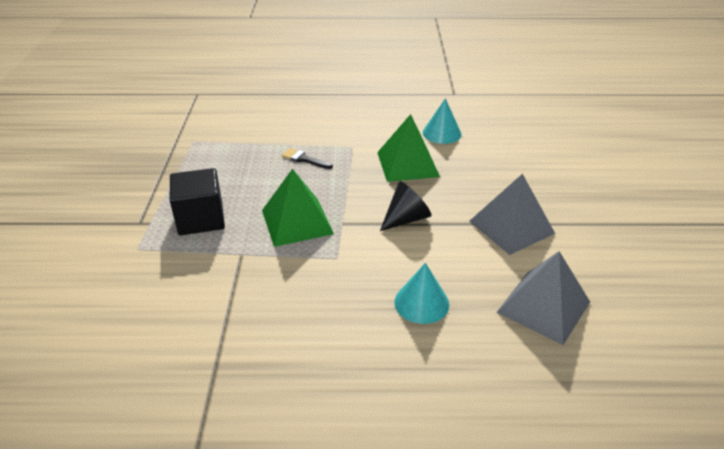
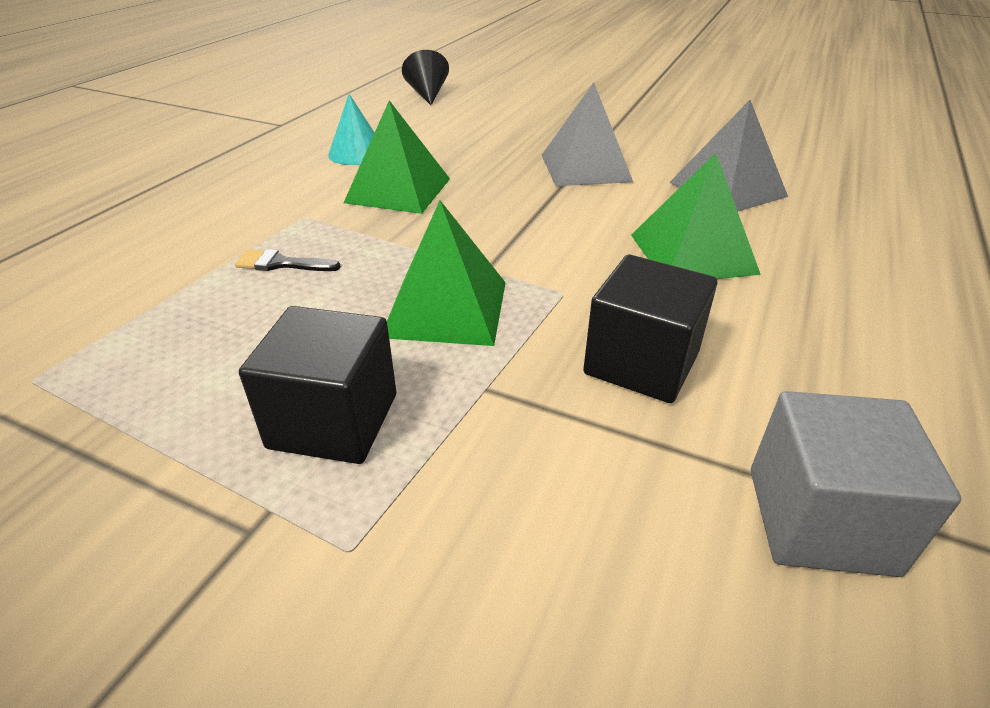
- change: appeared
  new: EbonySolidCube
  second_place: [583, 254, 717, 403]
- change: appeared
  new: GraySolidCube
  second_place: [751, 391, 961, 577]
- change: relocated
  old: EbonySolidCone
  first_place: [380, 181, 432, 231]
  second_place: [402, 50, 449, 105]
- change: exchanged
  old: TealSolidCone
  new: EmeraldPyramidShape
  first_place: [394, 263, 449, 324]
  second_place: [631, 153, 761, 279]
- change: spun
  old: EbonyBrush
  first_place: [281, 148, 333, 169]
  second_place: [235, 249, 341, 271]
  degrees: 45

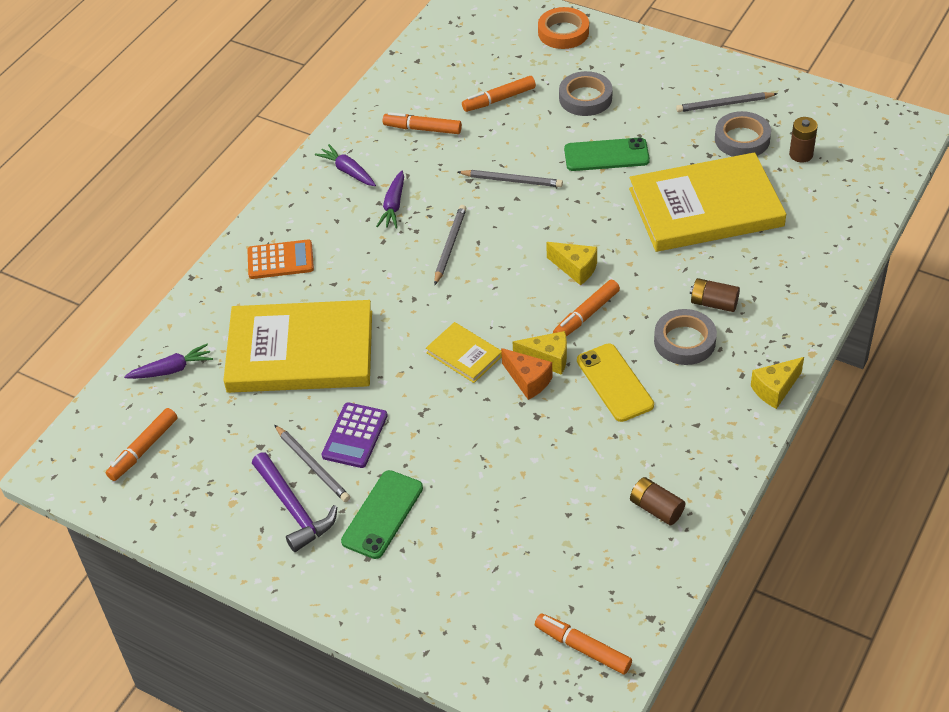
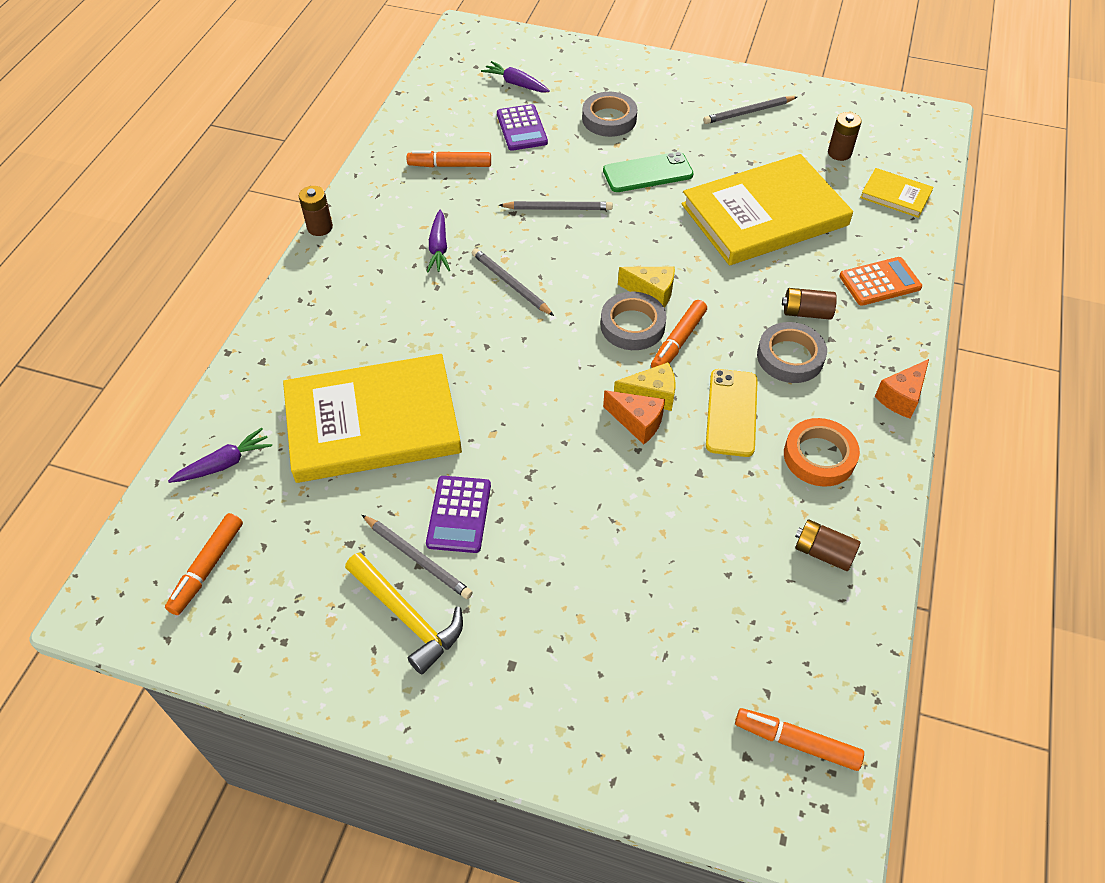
- change: missing
  old: EmeraldPhone
  first_place: [341, 470, 423, 559]
- change: appeared
  new: DarkBrownAaBattery
  second_place: [299, 186, 333, 236]
- change: relocated
  old: OrangeAddingMachine
  first_place: [247, 240, 314, 279]
  second_place: [839, 257, 922, 306]
- change: relocated
  old: VioletCarrot
  first_place: [315, 144, 376, 186]
  second_place: [481, 61, 550, 93]
- change: relocated
  old: BrightYellowHardcover
  first_place: [426, 322, 502, 383]
  second_place: [860, 168, 933, 218]
- change: relocated
  old: OrangeTape
  first_place: [538, 7, 589, 49]
  second_place: [784, 418, 860, 487]
- change: relocated
  old: GrayTape
  first_place: [715, 111, 771, 157]
  second_place: [601, 292, 667, 350]
- change: exchanged
  old: OrangeMarker
  new: VioletAddingMachine
  first_place: [462, 76, 536, 112]
  second_place: [497, 104, 548, 151]
- change: colour
  old: VioletHammer
  new: BrightYellowHammer
  first_place: [252, 452, 337, 552]
  second_place: [345, 552, 463, 675]
- change: colour
  old: BrightYellowCheeseWedge
  new: OrangeCheeseWedge
  first_place: [751, 357, 804, 409]
  second_place: [875, 359, 929, 419]
- change: spun
  old: GrayPencil
  first_place: [434, 205, 467, 285]
  second_place: [472, 248, 554, 316]
  degrees: -45
- change: spun
  old: BrightYellowPhone
  first_place: [577, 343, 654, 422]
  second_place: [706, 369, 758, 457]
  degrees: 45

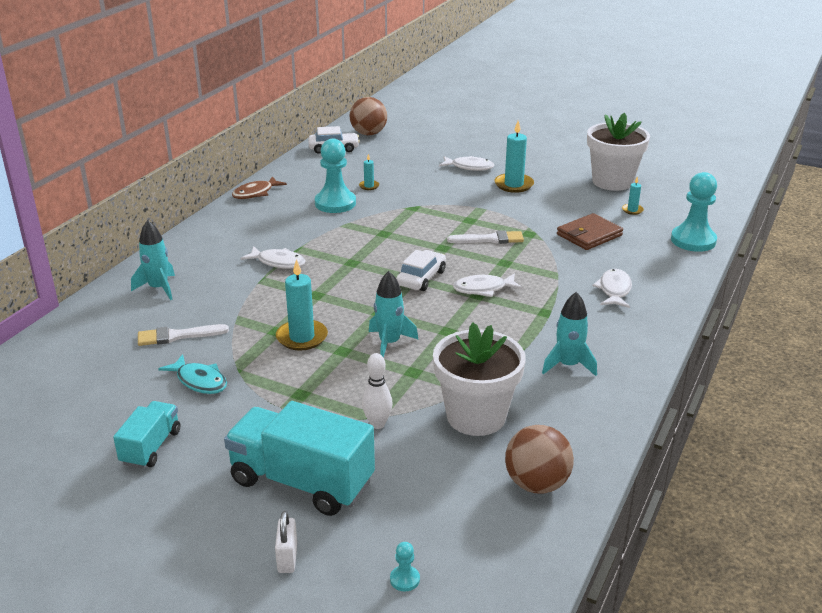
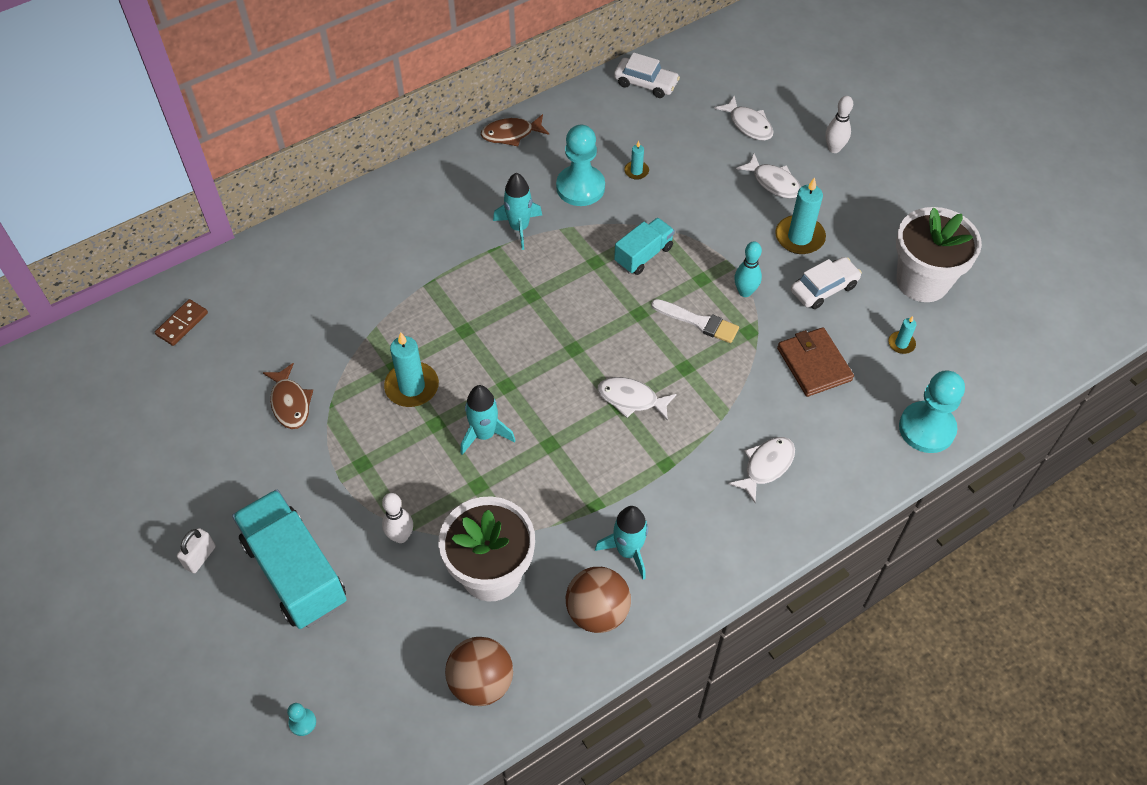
- change: missing
  old: PureWhiteBrush
  first_place: [138, 324, 229, 346]
- change: appeared
  new: DarkBrownDomino
  second_place: [155, 299, 208, 346]
- change: appeared
  new: TealTenpin
  second_place: [734, 241, 762, 297]
- change: appeared
  new: PureWhiteTenpin
  second_place: [826, 96, 853, 153]
- change: relocated
  old: TealLorry
  first_place: [113, 401, 180, 469]
  second_place: [614, 218, 675, 275]
- change: relocated
  old: TealRocket
  first_place: [131, 220, 175, 300]
  second_place: [493, 173, 542, 250]
- change: relocated
  old: PureWhiteFish
  first_place: [240, 246, 306, 269]
  second_place: [714, 95, 773, 140]
- change: relocated
  old: PureWhitePadlock
  first_place: [275, 511, 297, 573]
  second_place: [177, 528, 216, 573]
- change: relocated
  old: DarkBrownSphere
  first_place: [349, 97, 387, 135]
  second_place: [566, 567, 631, 633]
- change: relocated
  old: PureWhiteCar
  first_place: [396, 250, 446, 291]
  second_place: [791, 257, 862, 309]
- change: colour
  old: TealFish
  new: DarkBrownFish
  first_place: [158, 354, 227, 394]
  second_place: [263, 363, 313, 429]
- change: spun
  old: DarkBrownCardWallet
  first_place: [557, 213, 623, 250]
  second_place: [777, 327, 854, 397]
  degrees: 75

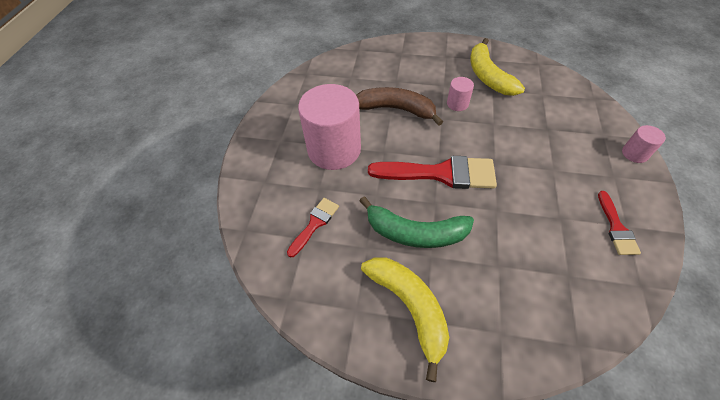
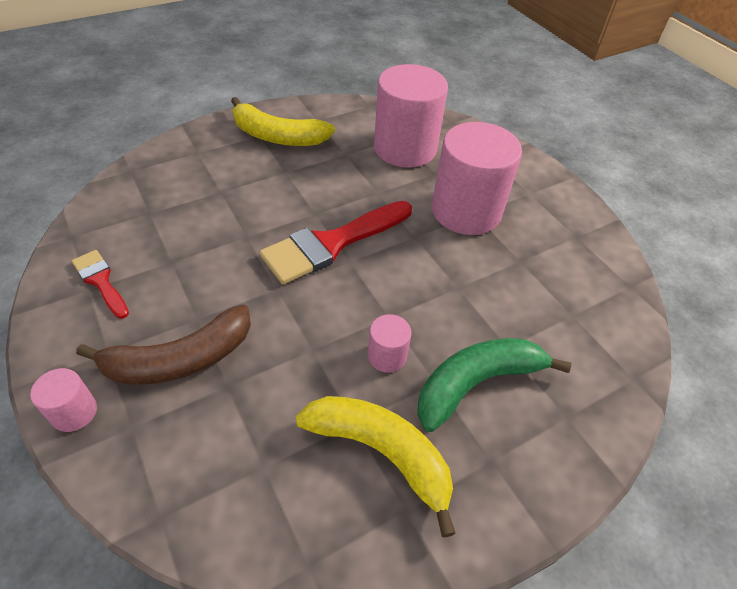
- change: relocated
  old: DarkBrownBanana
  first_place: [356, 87, 443, 126]
  second_place: [76, 305, 251, 385]
- change: relocated
  old: EmeraldBanana
  first_place: [360, 196, 474, 248]
  second_place: [417, 338, 571, 432]
- change: exchanged
  old: ScarletBrush
  new: RosyCylinderShape
  first_place: [287, 198, 339, 258]
  second_place: [374, 64, 448, 168]

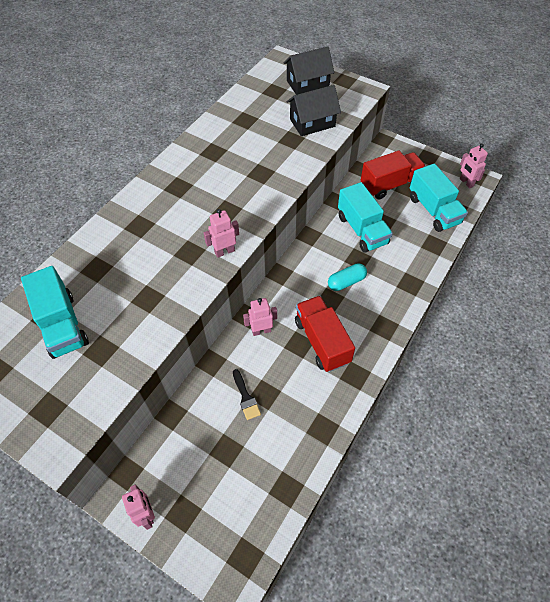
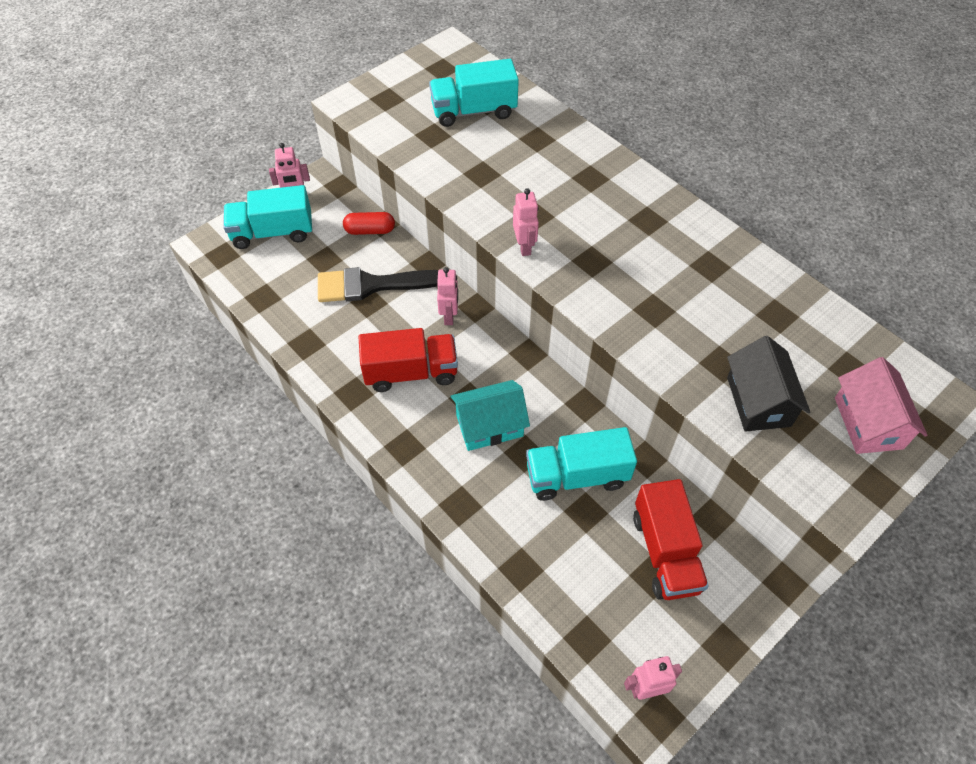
- change: appeared
  new: ScarletCapsule
  second_place: [343, 212, 395, 235]
- change: relocated
  old: TealLorry
  first_place: [410, 164, 468, 232]
  second_place: [223, 185, 312, 249]
- change: exchanged
  old: TealCapsule
  new: TealHouse
  first_place: [328, 263, 367, 291]
  second_place: [450, 380, 530, 451]
- change: colour
  old: EbonyHouse
  new: RosyHouse
  first_place: [284, 46, 334, 95]
  second_place: [835, 357, 928, 454]
- change: size
  old: EbonyBrush
  first_place: [233, 369, 261, 420]
  second_place: [318, 267, 439, 302]
  factor: 2.08

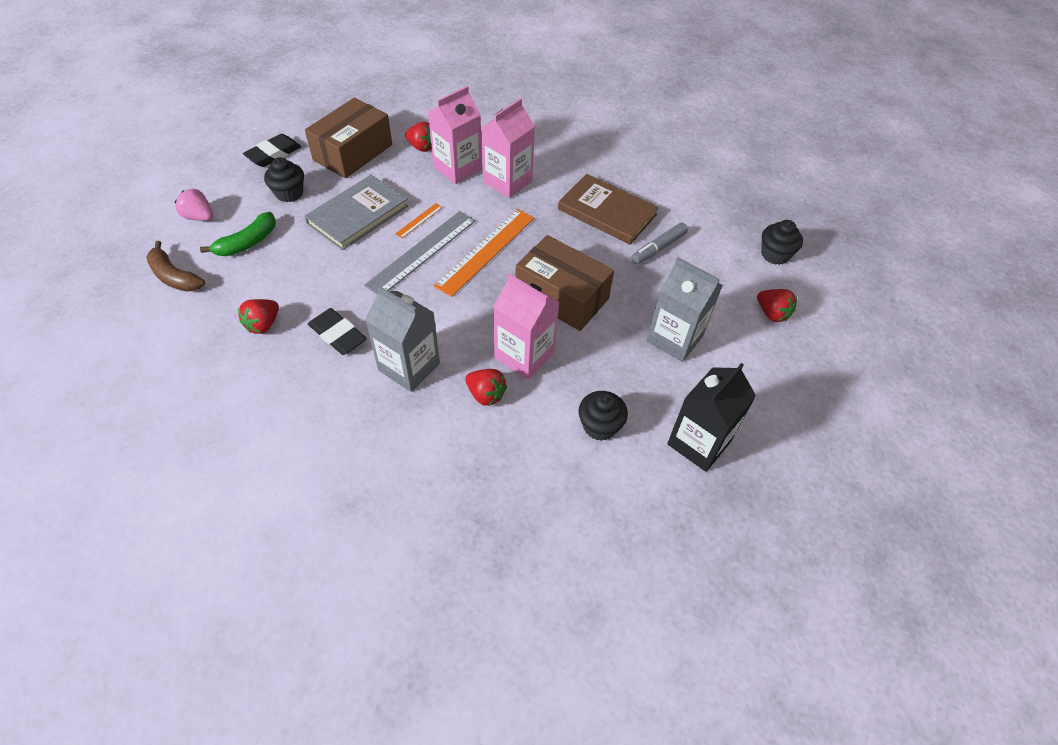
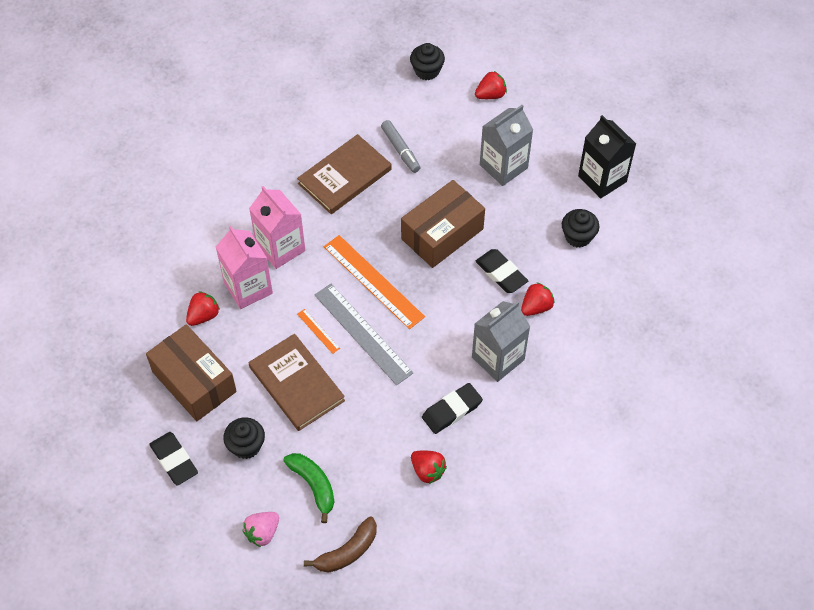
- change: exchanged
  old: RosyCarton
  new: EbonyPencilEraser
  first_place: [493, 274, 560, 380]
  second_place: [476, 249, 528, 293]
- change: colour
  old: GrayHardcover
  new: DarkBrownHardcover
  first_place: [304, 175, 408, 250]
  second_place: [249, 334, 345, 431]

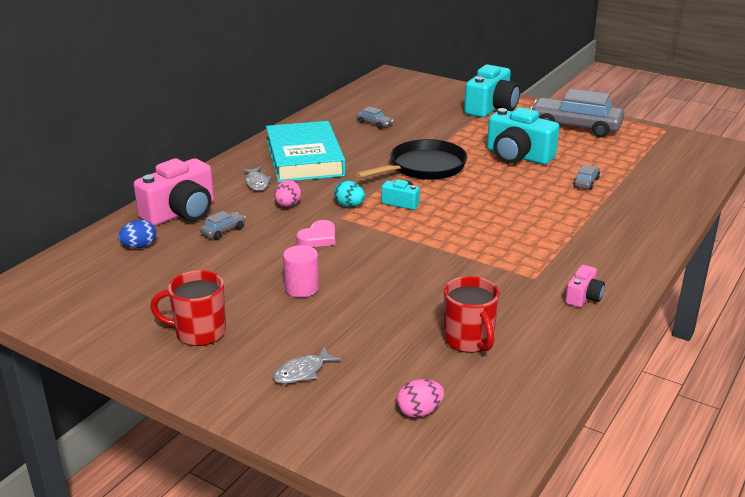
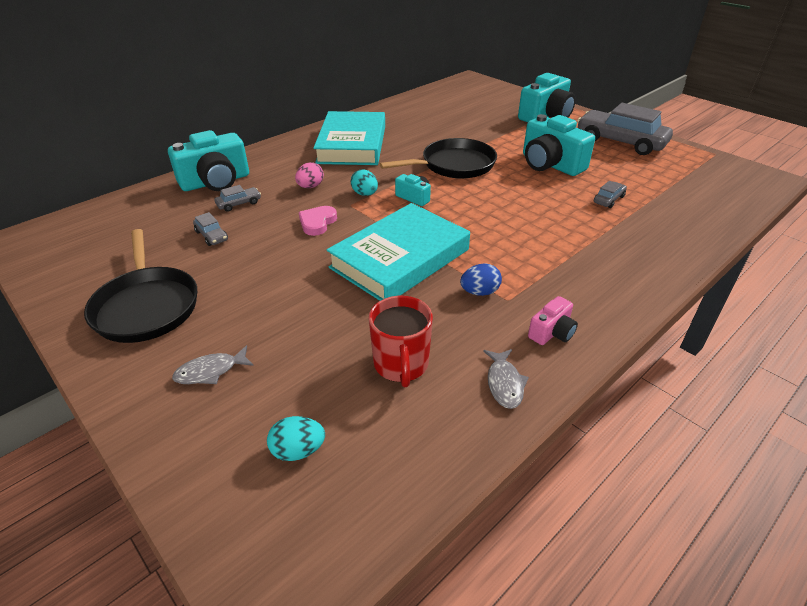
- change: missing
  old: RosyCylinderShape
  first_place: [283, 245, 319, 297]
- change: appeared
  new: TealHardcover
  second_place: [327, 203, 470, 301]
- change: relocated
  old: RoyalBlueEgg
  first_place: [118, 220, 156, 248]
  second_place: [460, 263, 502, 296]
- change: relocated
  old: GrayFish
  first_place: [242, 167, 272, 191]
  second_place: [483, 349, 529, 409]
- change: relocated
  old: GrayCar
  first_place: [357, 106, 393, 129]
  second_place: [193, 212, 228, 246]
- change: exchanged
  old: ScarletCoffeeMug
  new: EbonyFryingPan
  first_place: [150, 270, 226, 346]
  second_place: [84, 229, 197, 343]
- change: colour
  old: RosyCompactCamera
  new: TealCompactCamera
  first_place: [134, 158, 214, 226]
  second_place: [168, 130, 249, 191]
- change: colour
  old: RosyEgg
  new: TealEgg
  first_place: [397, 379, 444, 418]
  second_place: [267, 416, 325, 461]
- change: spun
  old: RosyHeartShape
  first_place: [296, 220, 335, 247]
  second_place: [299, 206, 337, 236]
  degrees: 150

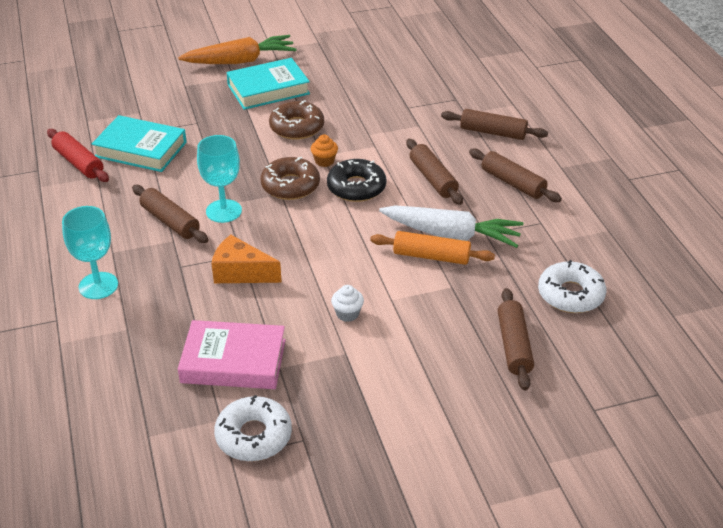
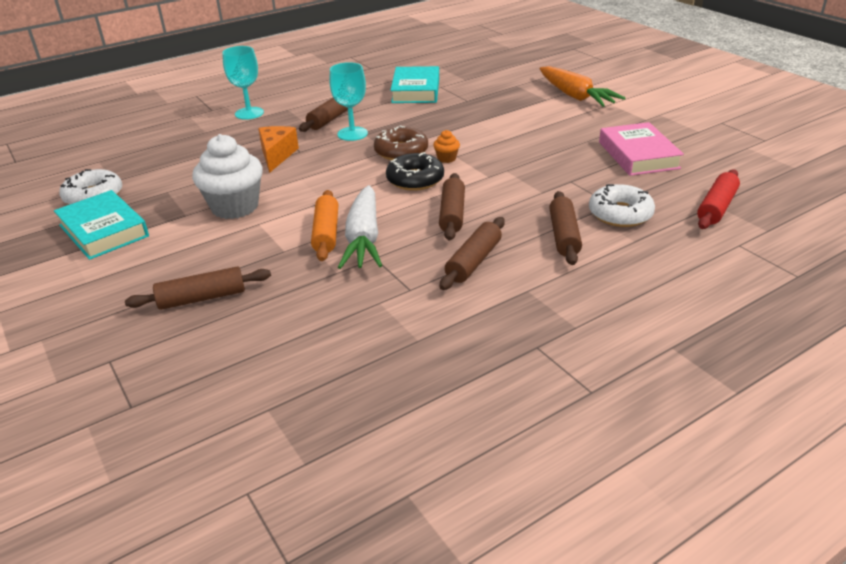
- change: missing
  old: DarkBrownDonut
  first_place: [269, 100, 324, 140]
- change: relocated
  old: ScarletPastryRoller
  first_place: [47, 129, 109, 182]
  second_place: [697, 169, 740, 229]
- change: relocated
  old: RosyHardcover
  first_place: [178, 320, 286, 389]
  second_place: [599, 122, 684, 176]
- change: relocated
  old: TealHardcover
  first_place: [226, 58, 310, 110]
  second_place: [54, 190, 149, 260]
- change: relocated
  old: PureWhiteDonut
  first_place: [538, 260, 606, 313]
  second_place: [589, 184, 655, 227]
- change: spun
  old: DarkBrownPastryRoller
  first_place: [406, 139, 463, 205]
  second_place: [439, 173, 465, 241]
  degrees: -45
- change: size
  old: PureWhiteFairyCake
  first_place: [331, 285, 364, 322]
  second_place: [192, 134, 263, 219]
  factor: 2.33

